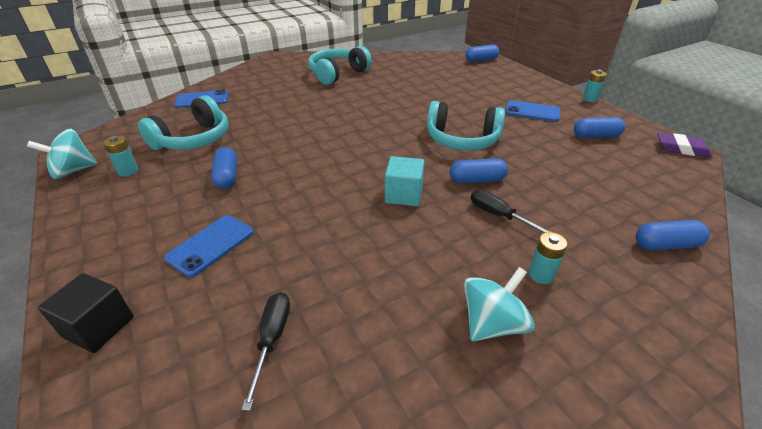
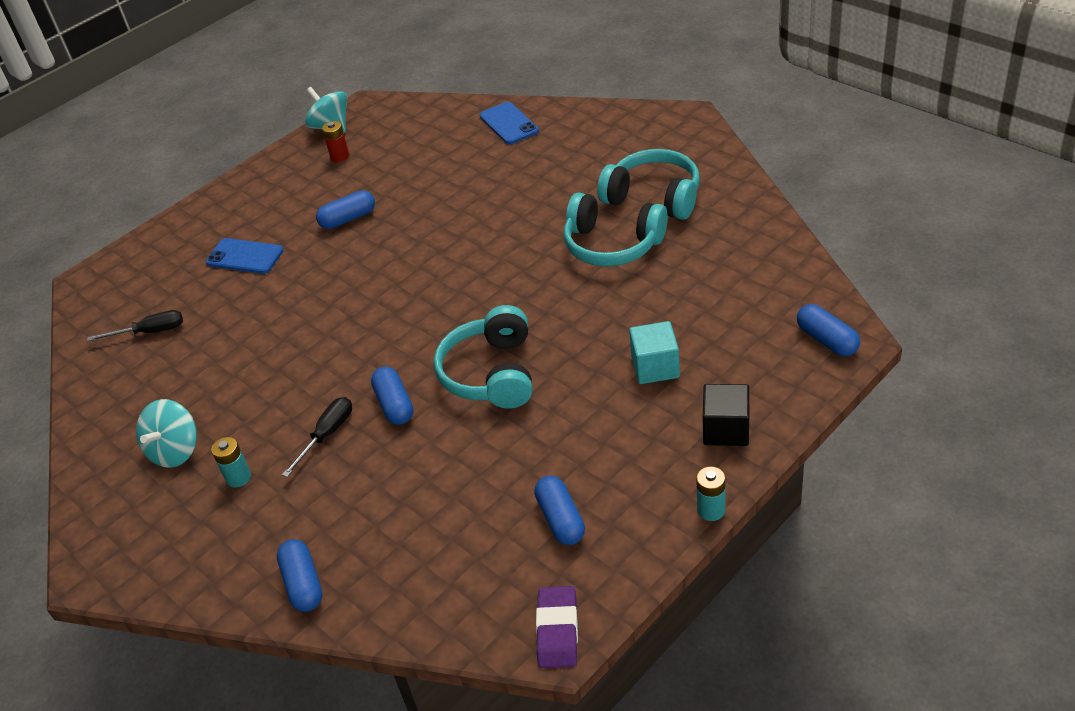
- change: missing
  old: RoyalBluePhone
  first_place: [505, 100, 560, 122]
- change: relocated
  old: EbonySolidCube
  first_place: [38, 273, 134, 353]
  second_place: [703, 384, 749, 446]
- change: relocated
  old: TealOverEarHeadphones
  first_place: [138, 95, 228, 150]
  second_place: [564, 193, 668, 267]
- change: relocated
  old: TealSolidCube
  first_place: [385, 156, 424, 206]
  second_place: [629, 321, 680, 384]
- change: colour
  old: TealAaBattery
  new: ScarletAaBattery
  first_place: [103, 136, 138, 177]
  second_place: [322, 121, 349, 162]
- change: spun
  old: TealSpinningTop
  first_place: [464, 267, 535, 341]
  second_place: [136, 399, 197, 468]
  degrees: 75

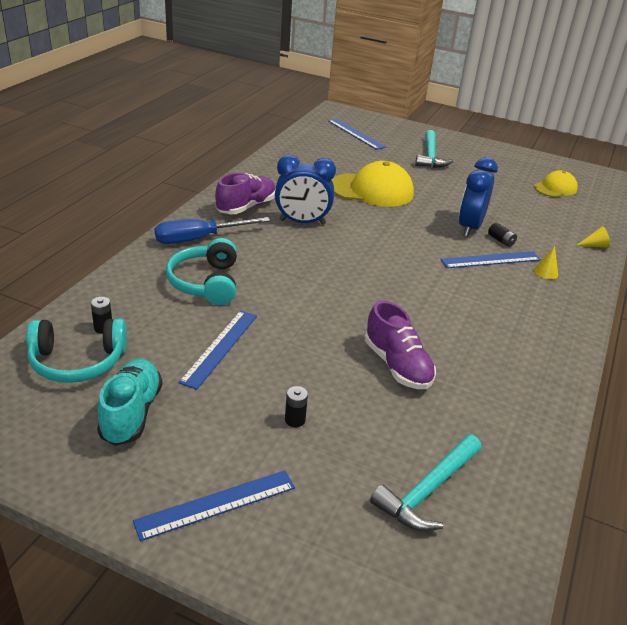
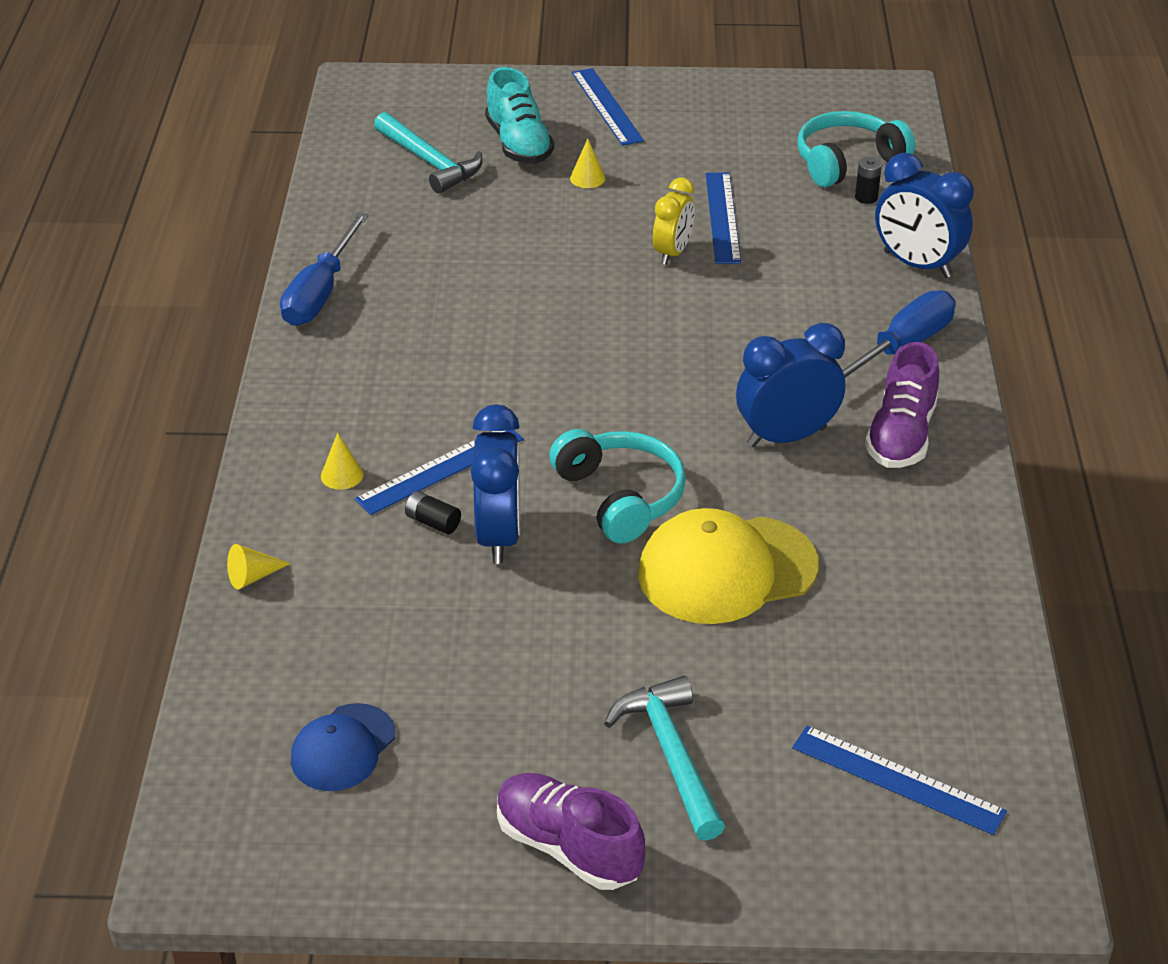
- change: appeared
  new: RoyalBlueHandScrewdriver
  second_place: [280, 212, 369, 326]
- change: appeared
  new: BrightYellowBedsideClock
  second_place: [653, 177, 695, 265]
- change: appeared
  new: RoyalBlueBedsideClock
  second_place: [875, 153, 974, 278]
- change: relocated
  old: TealSneaker
  first_place: [97, 359, 162, 446]
  second_place: [485, 67, 554, 164]
- change: relocated
  old: TealOverEarHeadphones
  first_place: [166, 238, 237, 305]
  second_place: [549, 429, 686, 543]
- change: relocated
  old: VioletSneaker
  first_place: [365, 301, 436, 389]
  second_place: [497, 773, 645, 890]
- change: exchanged
  old: EbonyAaBattery
  new: BrightYellowSolidCone
  first_place: [285, 386, 308, 427]
  second_place: [570, 139, 605, 188]
- change: colour
  old: BrightYellowBaseballCap
  new: RoyalBlueBaseballCap
  first_place: [534, 170, 578, 197]
  second_place: [291, 703, 395, 791]
- change: spun
  old: RoyalBlueMeasuringStick
  first_place: [133, 470, 295, 541]
  second_place: [572, 68, 644, 146]
  degrees: -60
- change: spun
  old: TealHammer
  first_place: [370, 434, 481, 531]
  second_place: [374, 112, 483, 193]
  degrees: 120

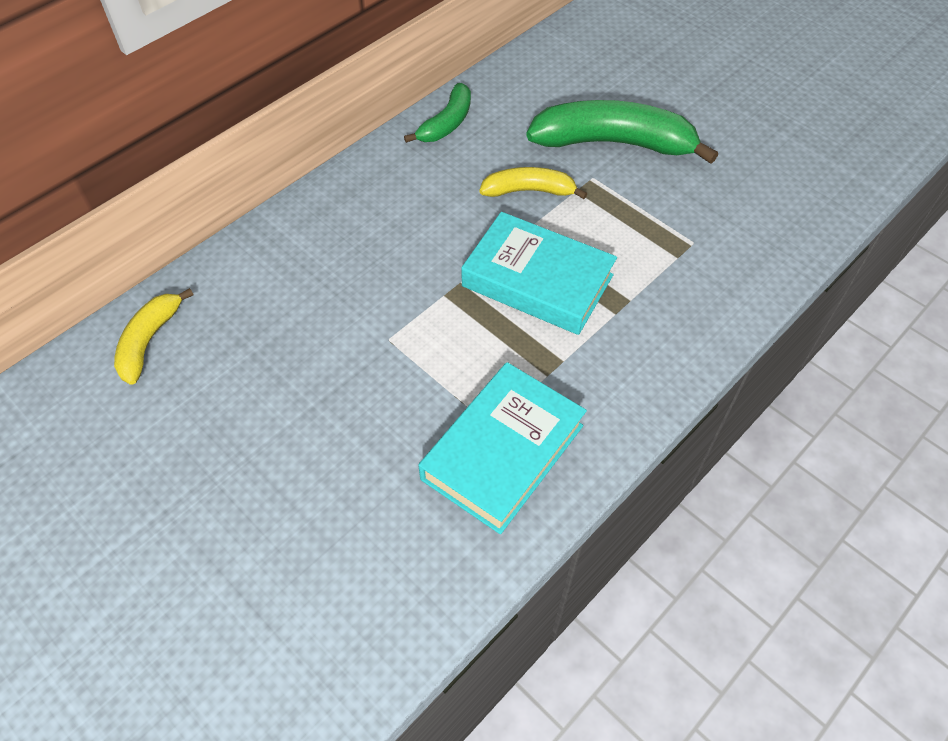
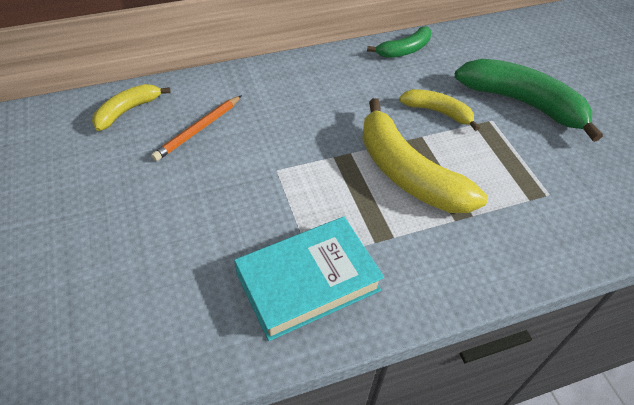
- change: appeared
  new: OrangePencil
  second_place: [151, 95, 242, 161]
- change: exchanged
  old: TealHardcover
  new: BrightYellowBanana
  first_place: [461, 212, 617, 335]
  second_place: [362, 98, 488, 213]

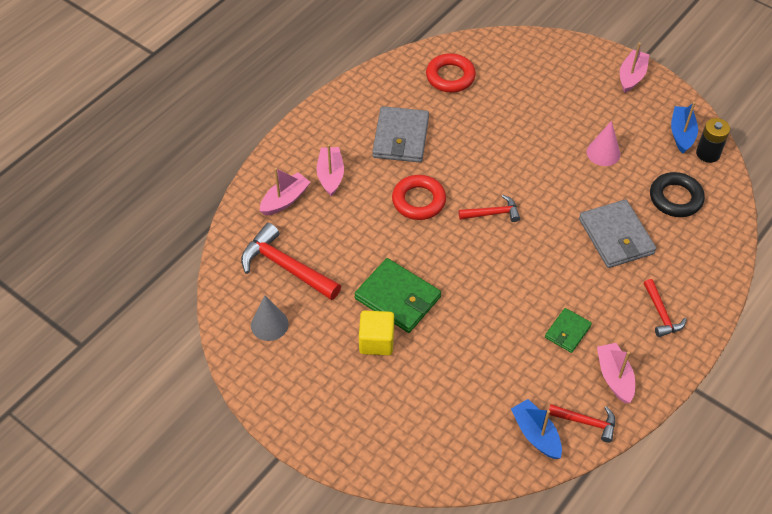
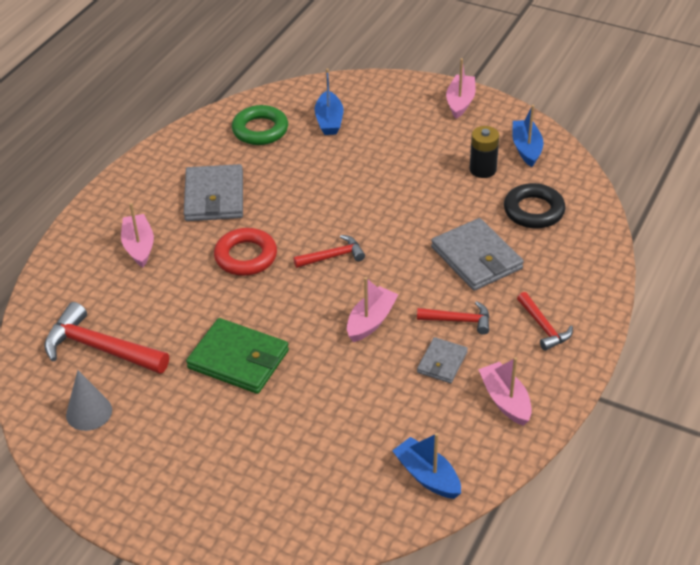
- change: missing
  old: BrightYellowSolidCube
  first_place: [359, 310, 394, 355]
- change: missing
  old: RosySolidCone
  first_place: [587, 121, 621, 166]
- change: appeared
  new: RoyalBlueToyBoat
  second_place: [314, 68, 343, 135]
- change: relocated
  old: RosyToyBoat
  first_place: [260, 168, 311, 216]
  second_place: [347, 277, 399, 342]
- change: relocated
  old: ScarletHammer
  first_place: [549, 404, 615, 443]
  second_place: [417, 301, 490, 335]
- change: relocated
  old: EbonyAaBattery
  first_place: [696, 118, 730, 163]
  second_place: [470, 126, 499, 178]
- change: colour
  old: ScarletTorus
  new: EmeraldTorus
  first_place: [426, 53, 476, 93]
  second_place: [232, 105, 288, 145]
- change: colour
  old: EmeraldCardWallet
  new: GrayCardWallet
  first_place: [545, 308, 592, 353]
  second_place: [417, 337, 468, 383]

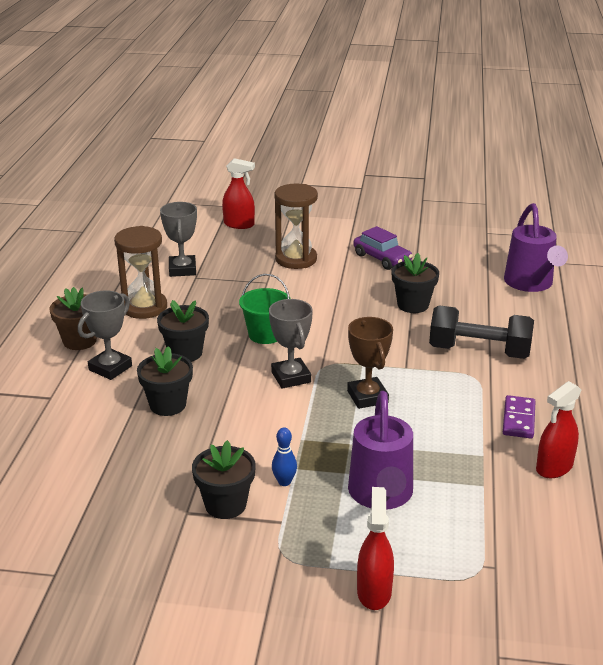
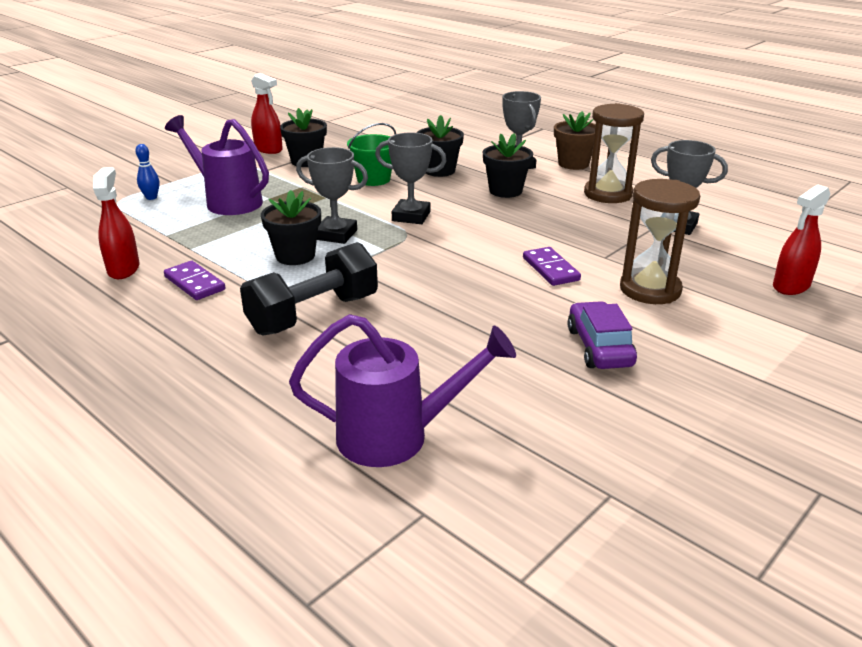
- change: appeared
  new: VioletDomino
  second_place: [523, 247, 581, 286]
- change: relocated
  old: EmeraldSandBucket
  first_place: [239, 274, 291, 344]
  second_place: [347, 123, 396, 186]
- change: relocated
  old: RoyalBlueTenpin
  first_place: [272, 428, 297, 486]
  second_place: [135, 144, 160, 200]
- change: relocated
  old: ScarletSprayBottle
  first_place: [357, 487, 394, 610]
  second_place: [251, 73, 283, 154]
- change: relocated
  old: EbonyPottedPlant
  first_place: [391, 253, 439, 313]
  second_place: [261, 190, 321, 265]
- change: colour
  old: DarkBrownTrophy
  new: GrayTrophy
  first_place: [347, 317, 393, 409]
  second_place: [296, 147, 368, 244]
- change: spun
  old: VioletCar
  first_place: [354, 226, 413, 270]
  second_place: [568, 301, 637, 369]
  degrees: 90
- change: spun
  old: VioletWateringPot
  first_place: [504, 203, 568, 292]
  second_place: [289, 314, 516, 467]
  degrees: 150

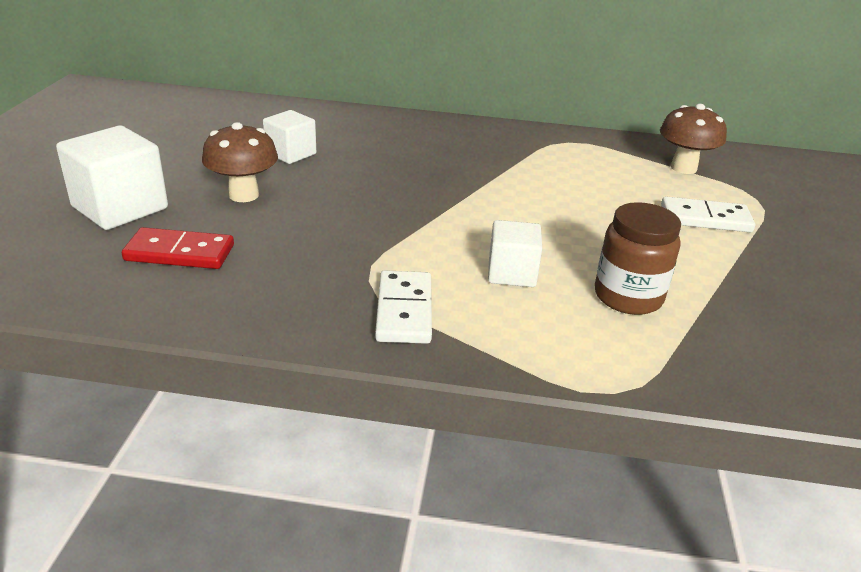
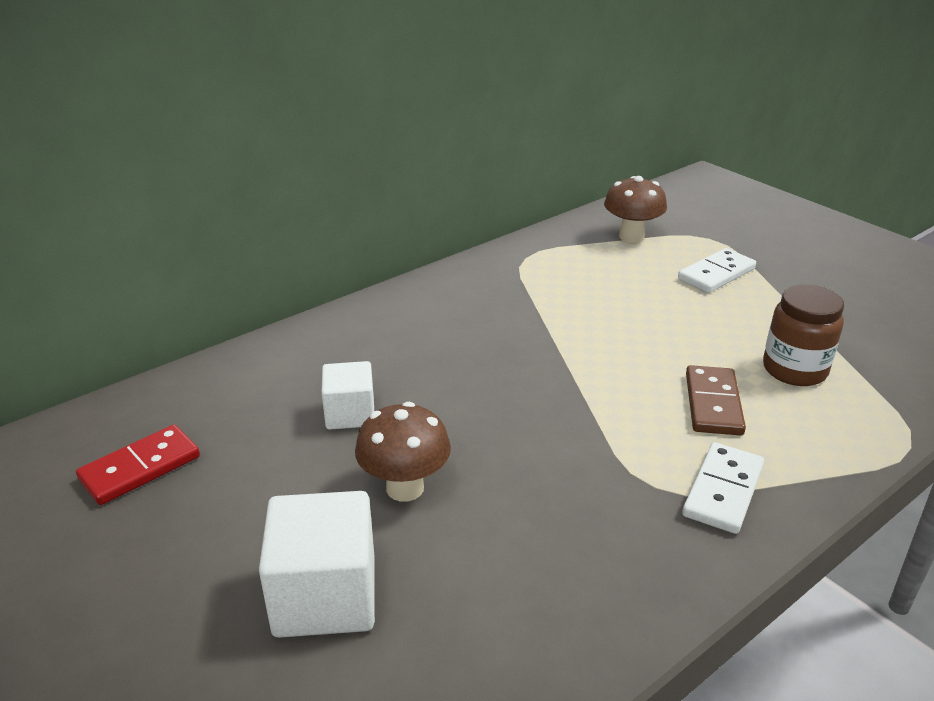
- change: relocated
  old: ScarletDomino
  first_place: [122, 227, 234, 269]
  second_place: [76, 425, 200, 505]
- change: exchanged
  old: PureWhiteSolidCube
  new: DarkBrownDomino
  first_place: [488, 220, 542, 287]
  second_place: [686, 365, 746, 436]
- change: spun
  old: PureWhiteDomino
  first_place: [375, 270, 432, 344]
  second_place: [682, 442, 764, 534]
  degrees: 75

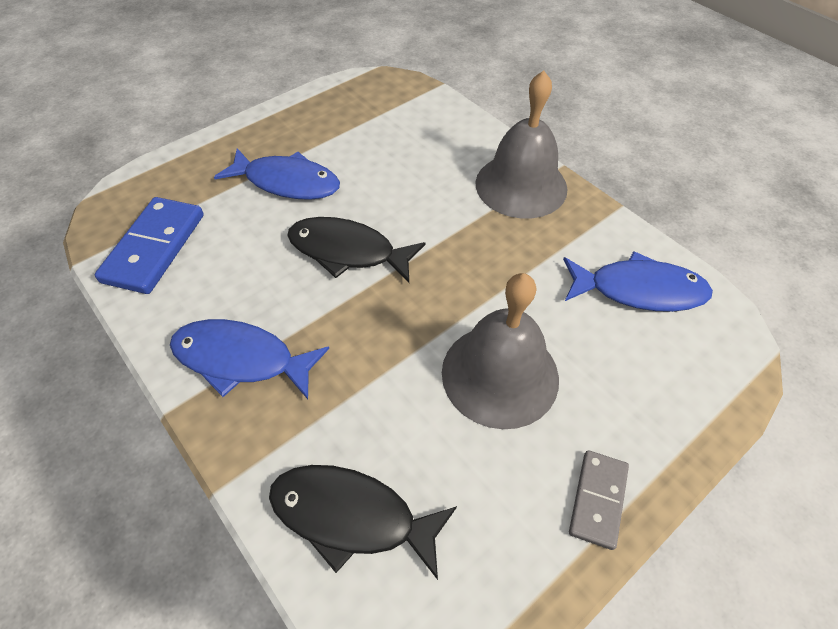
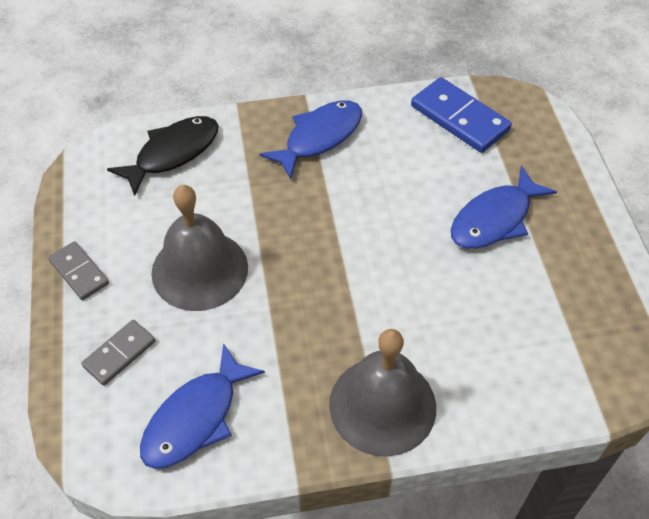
- change: missing
  old: EbonyFish
  first_place: [287, 217, 426, 283]
- change: appeared
  new: GrayDomino
  second_place: [81, 320, 155, 386]

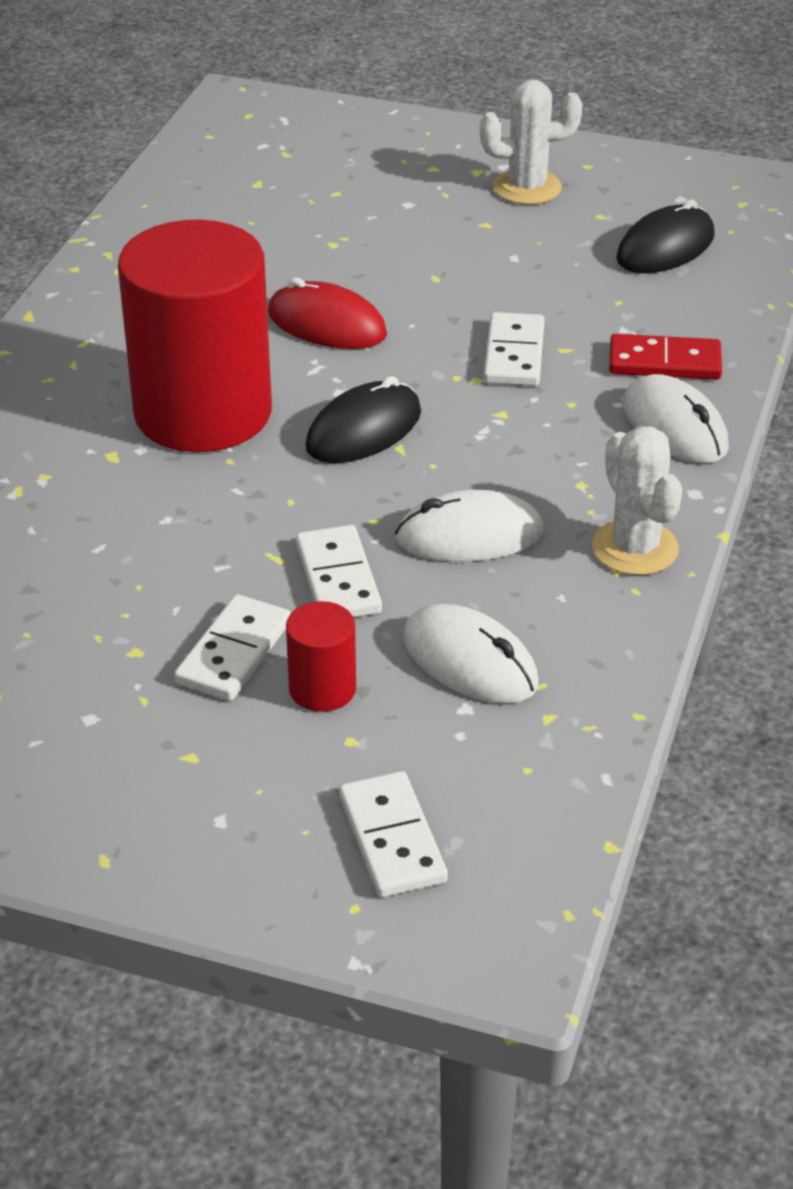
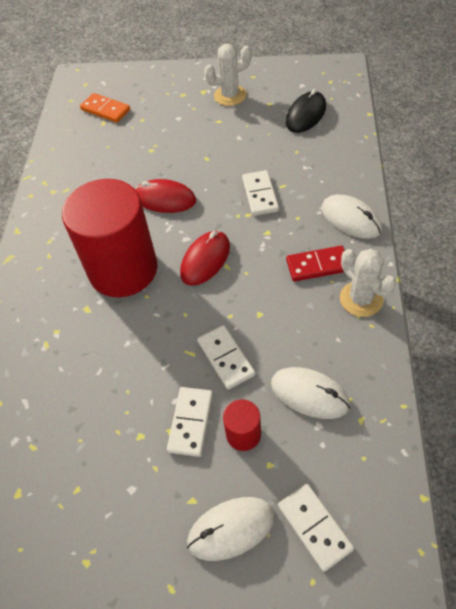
- change: appeared
  new: OrangeDomino
  second_place: [80, 93, 130, 123]
- change: relocated
  old: PureWhiteMouse
  first_place: [395, 490, 544, 562]
  second_place: [187, 497, 275, 561]
- change: relocated
  old: ScarletDomino
  first_place: [609, 334, 722, 380]
  second_place: [286, 246, 345, 281]
- change: colour
  old: EbonyMouse
  new: ScarletMouse
  first_place: [305, 376, 421, 463]
  second_place: [180, 231, 230, 286]

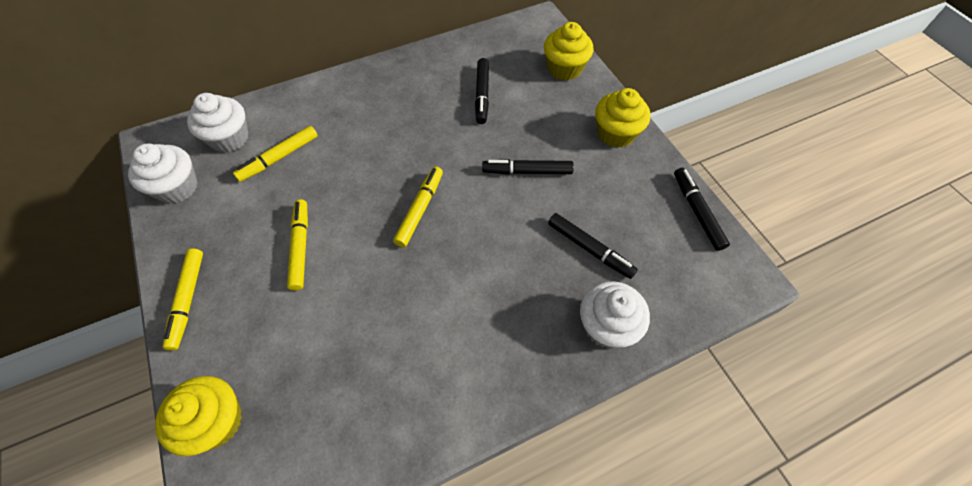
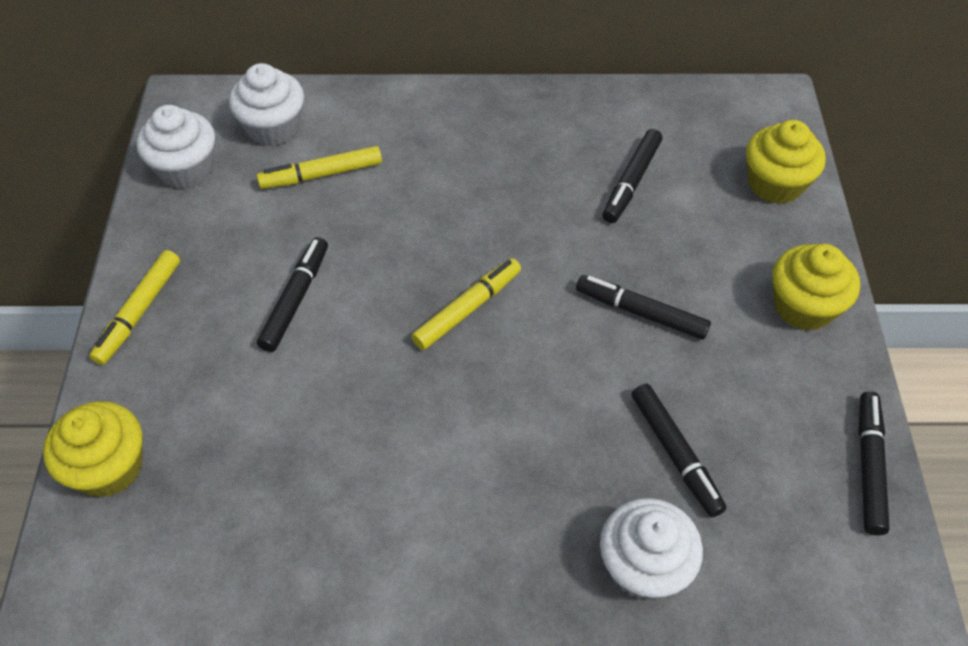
- change: colour
  old: BrightYellowMarker
  new: EbonyMarker
  first_place: [287, 199, 308, 291]
  second_place: [257, 237, 328, 352]

